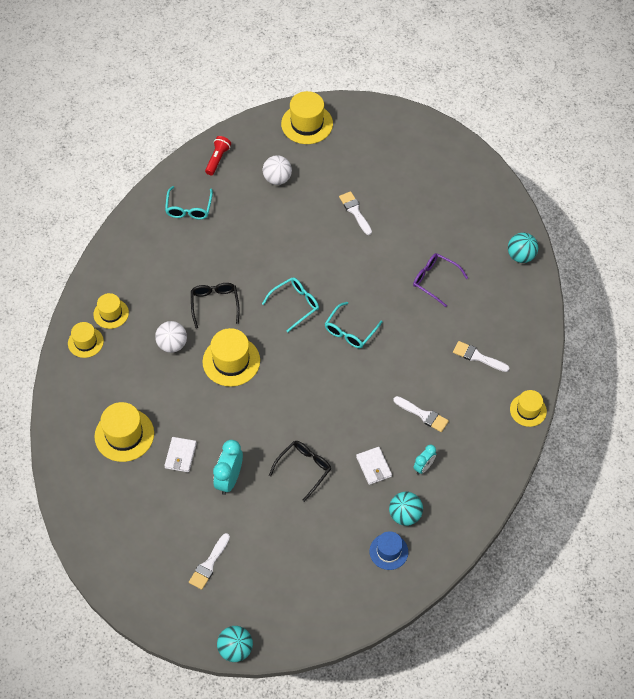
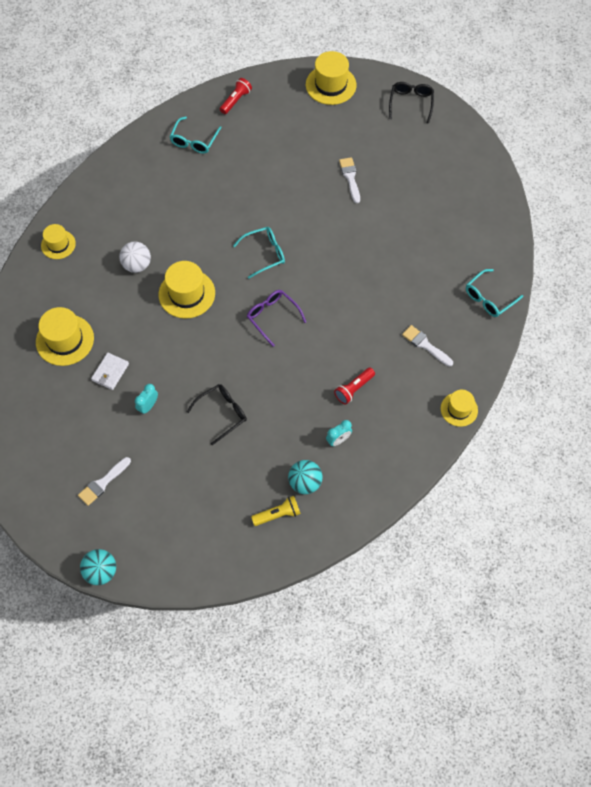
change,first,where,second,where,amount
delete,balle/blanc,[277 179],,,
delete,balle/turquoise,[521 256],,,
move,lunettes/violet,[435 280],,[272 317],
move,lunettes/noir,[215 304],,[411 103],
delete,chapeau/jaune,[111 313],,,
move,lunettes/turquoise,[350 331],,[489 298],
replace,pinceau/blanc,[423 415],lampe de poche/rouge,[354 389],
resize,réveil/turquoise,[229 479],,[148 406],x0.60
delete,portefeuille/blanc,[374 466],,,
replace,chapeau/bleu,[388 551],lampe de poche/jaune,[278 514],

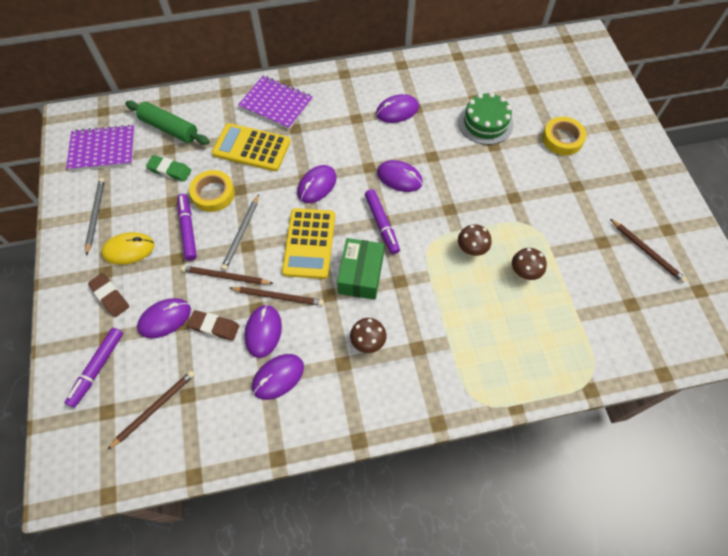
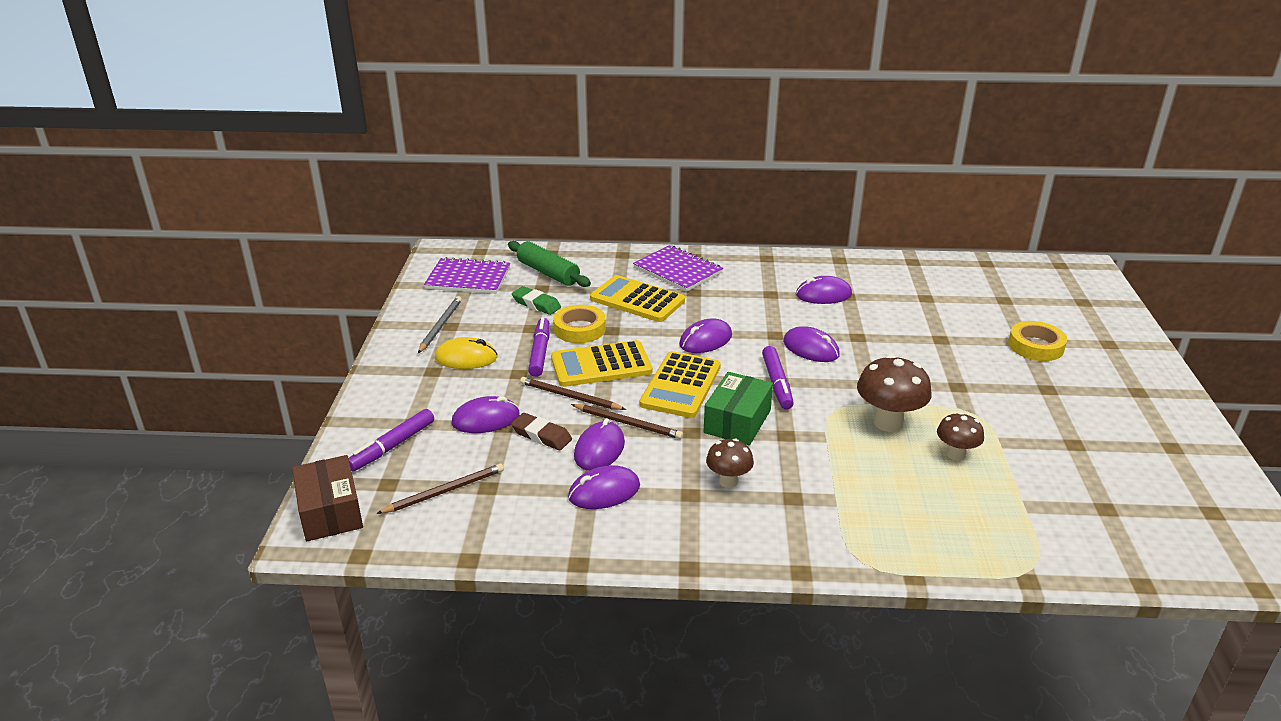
change,first,where,second,where,amount
delete,gâteau/vert,[485 123],,,
replace,crayon/gris,[241 234],calculatrice/jaune,[601 365],
delete,crayon/marron,[647 252],,,
resize,champignon/marron,[471 250],,[888 423],x1.65
delete,gomme/marron,[110 296],,,
insert,,,boîte/marron,[330 512],

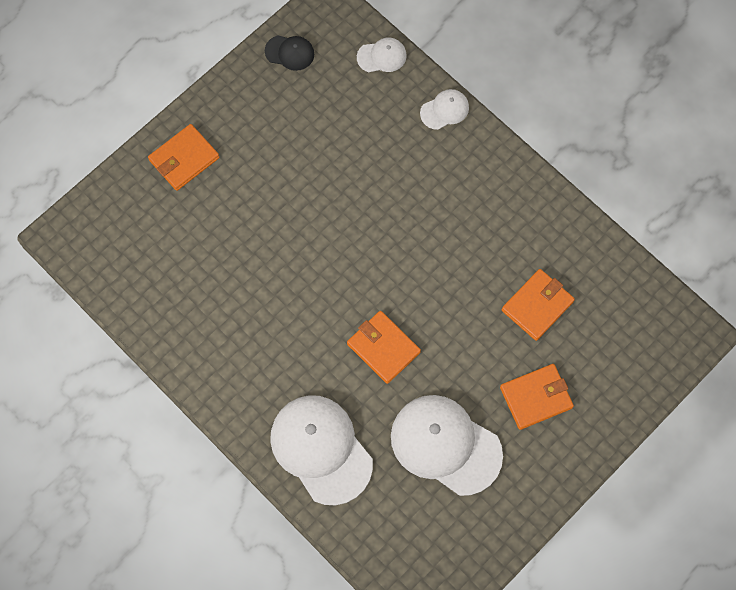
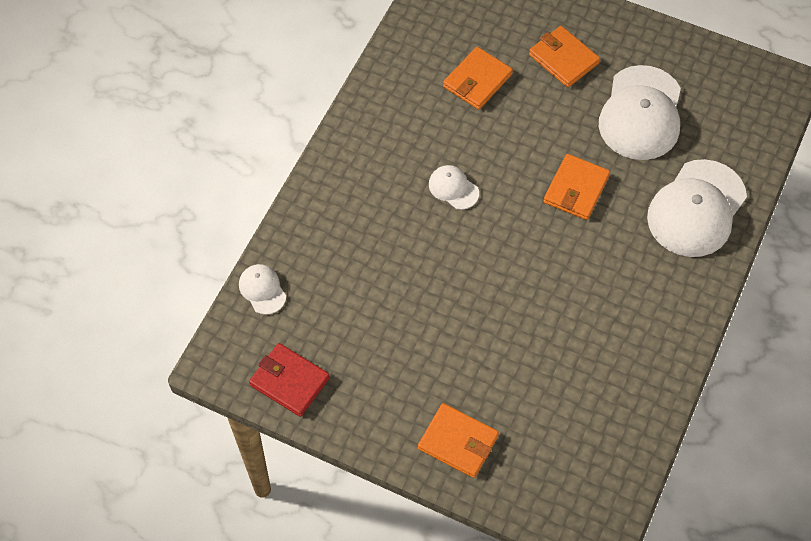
change,first,where,second,where,amount
replace,casquette/noir,[290 53],portefeuille/rouge,[289 381],
move,casquette/blanc,[445 110],,[453 188],
rotate,portefeuille/orange,[537 306],,[477 80],75 degrees counterclockwise

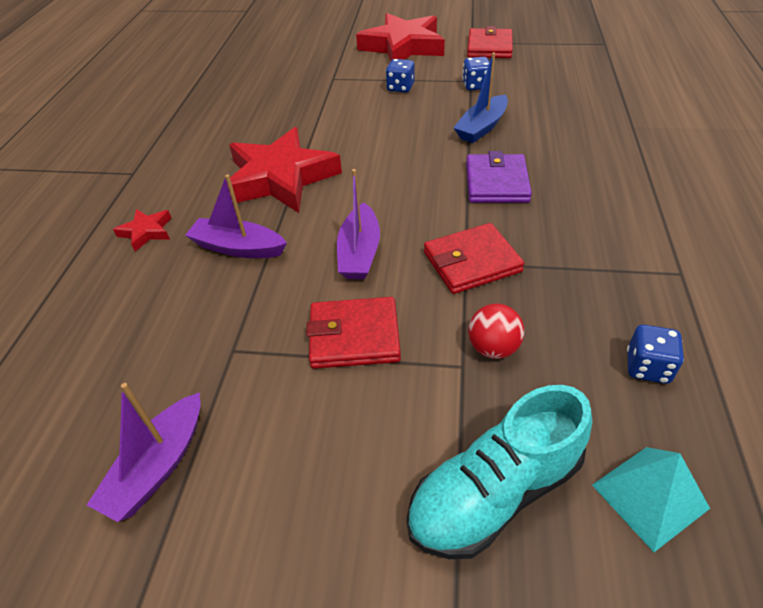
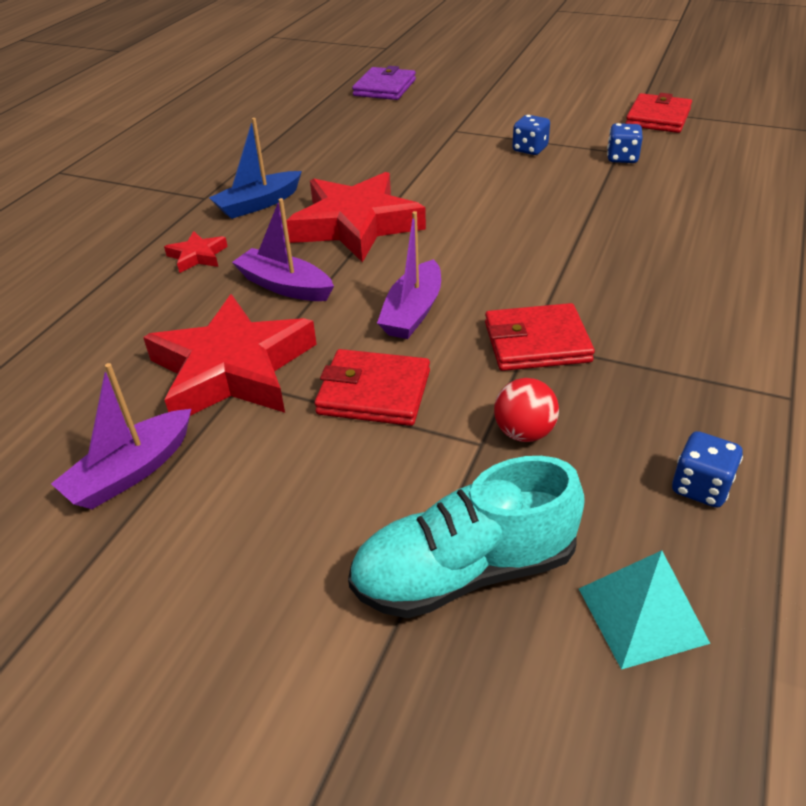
change,first,where,second,where,amount
move,étoile/rouge,[403 46],,[233 369],
move,bateau/bleu,[481 127],,[258 204],
move,portefeuille/violet,[496 182],,[384 88],

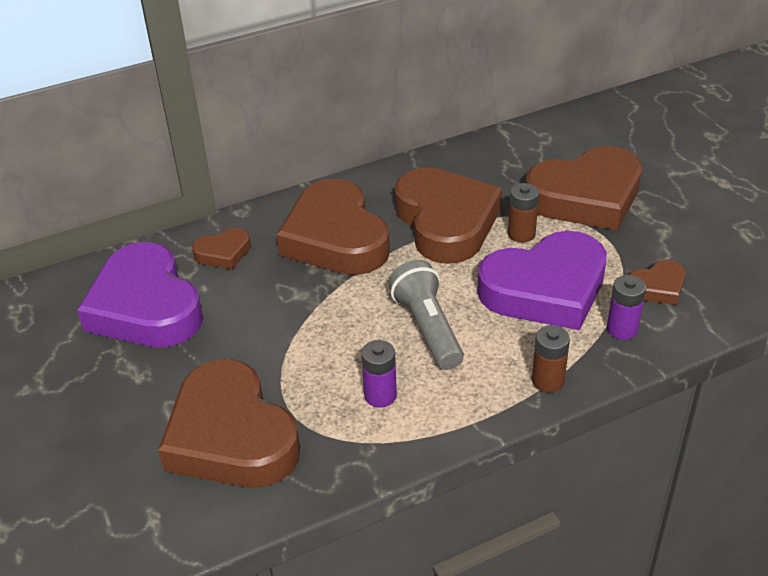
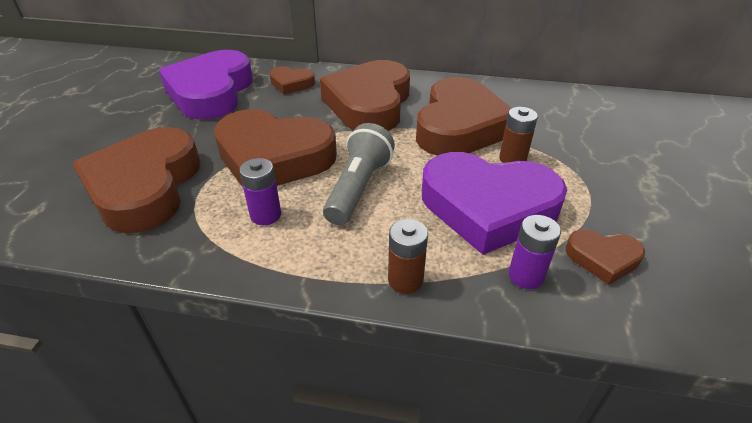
change,first,where,second,where,amount
move,cœur/marron,[586 197],,[274 157],

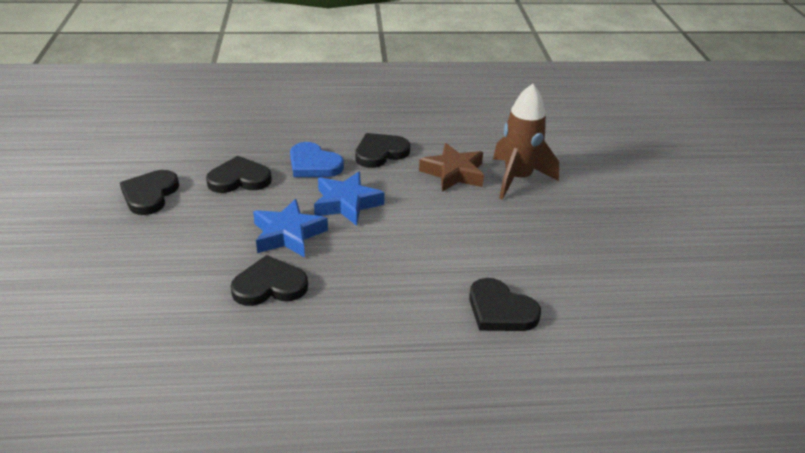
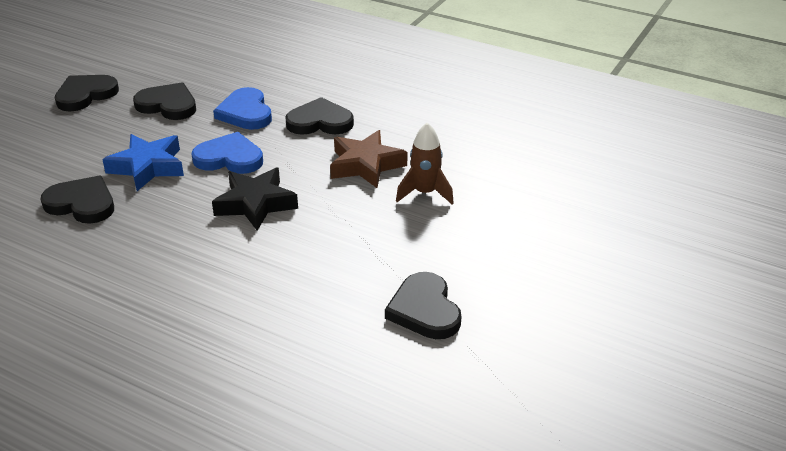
change,first,where,second,where,amount
resize,fusée/marron,[517 178],,[425 193],x0.65
replace,étoile/bleu,[346 203],cœur/bleu,[229 158],
move,cœur/noir,[500 310],,[424 310],
insert,,,étoile/noir,[255 204],

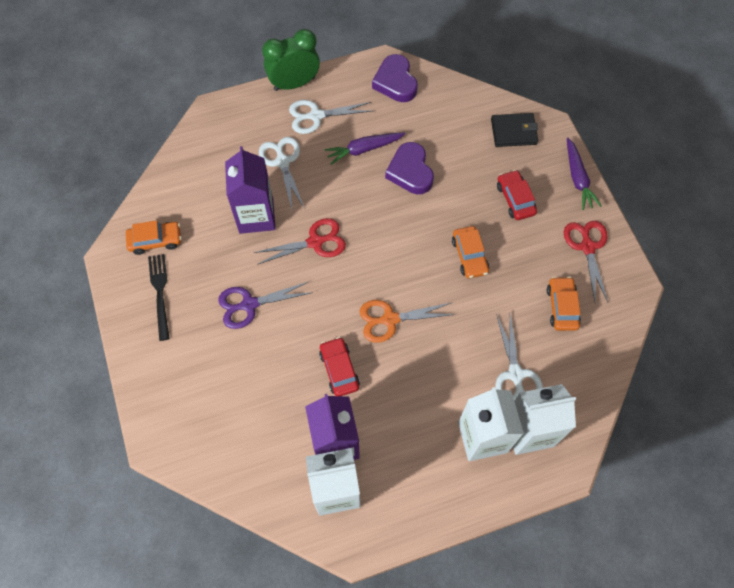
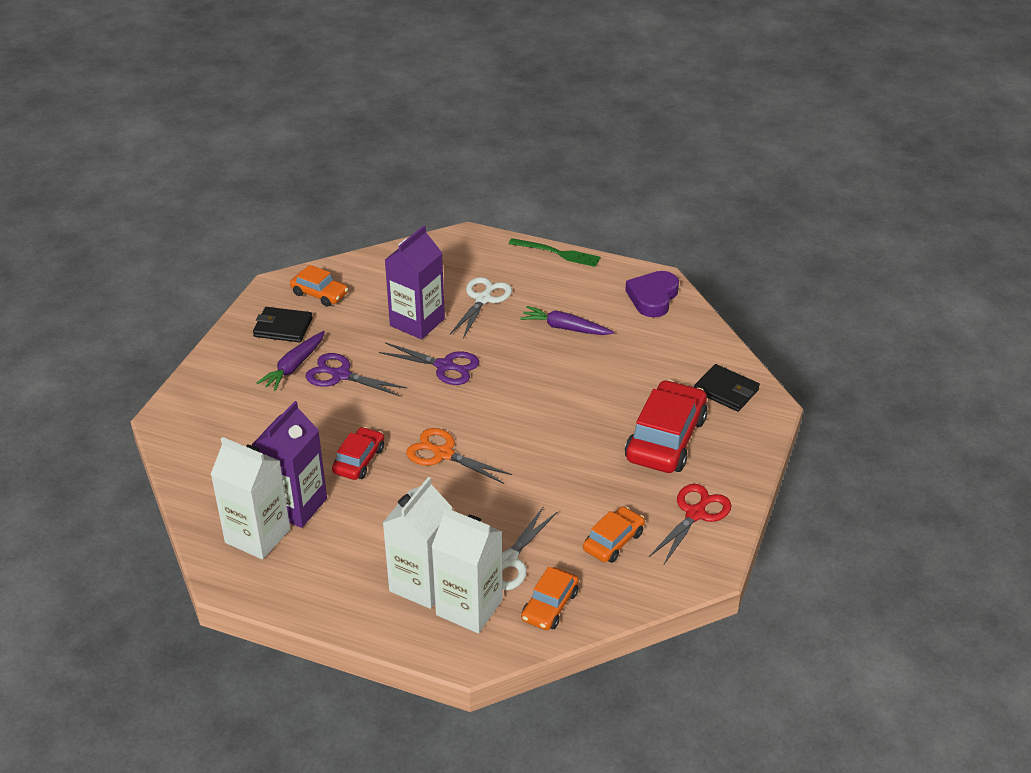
change,first,where,second,where,amount
replace,réveil/vert,[294 84],fourchette/vert,[558 253],
delete,ciseaux/blanc,[316 116],,,
move,carotte/violet,[577 178],,[294 366],
delete,cœur/violet,[410 172],,,
resize,voiture/rouge,[515 199],,[665 439],x1.81
recolor,ciseaux/rouge,[315 242],ciseaux/violet,[445 366],
move,voiture/orange,[469 256],,[550 606],
replace,fourchette/noir,[160 292],portefeuille/noir,[283 327],

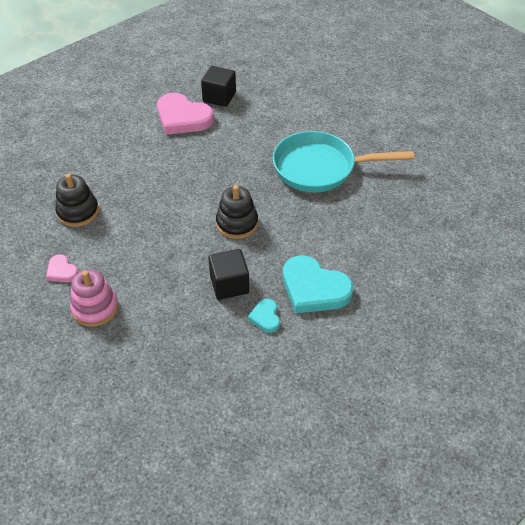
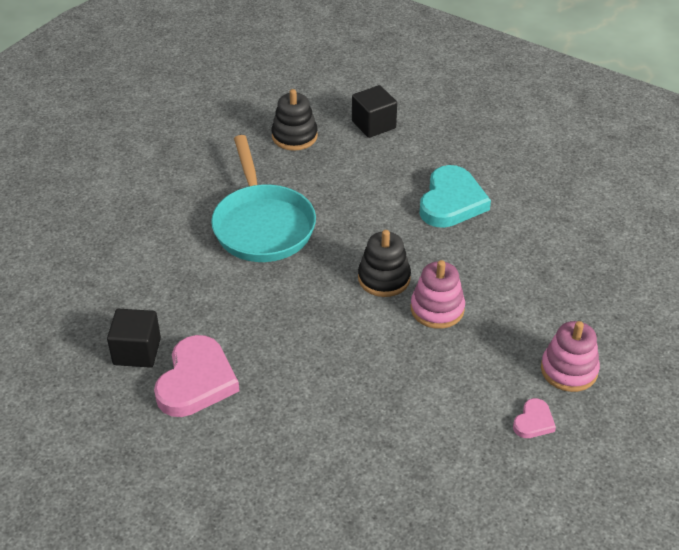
change,first,where,second,where,amount
move,jouet à empiler/noir,[78 212],,[294 136],
move,cube/noir,[229 284],,[373 125],
delete,cœur/turquoise,[265 317],,,
insert,,,jouet à empiler/rose,[437 309],

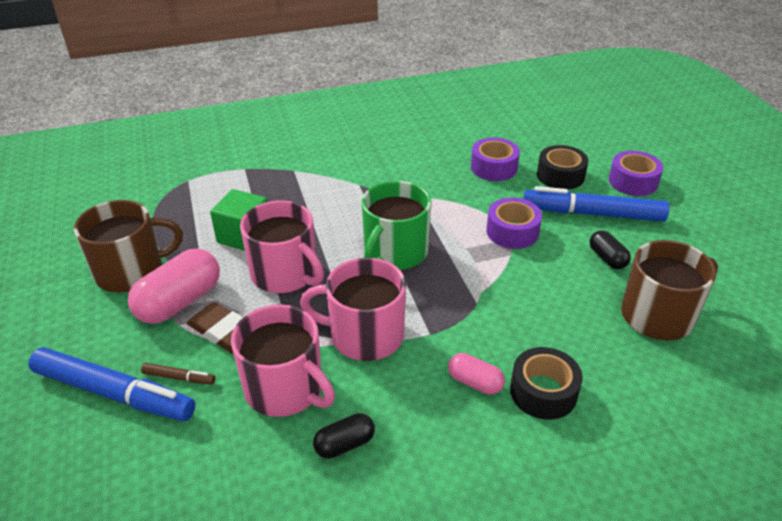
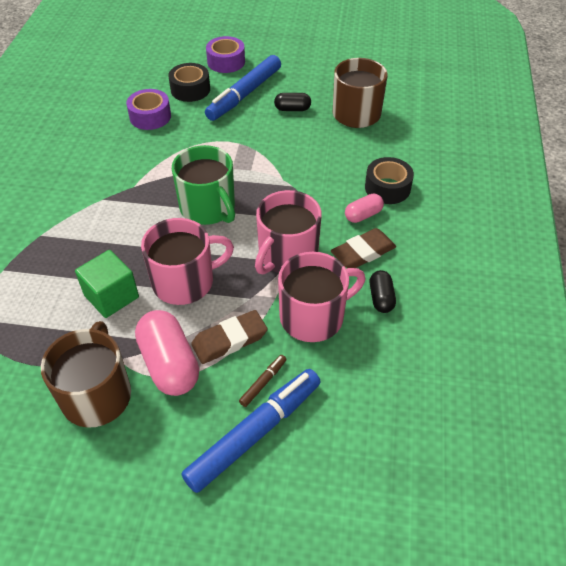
change,first,where,second,where,amount
delete,ruban adhésif/violet,[512 232],,,
insert,,,gomme/marron,[363 252],

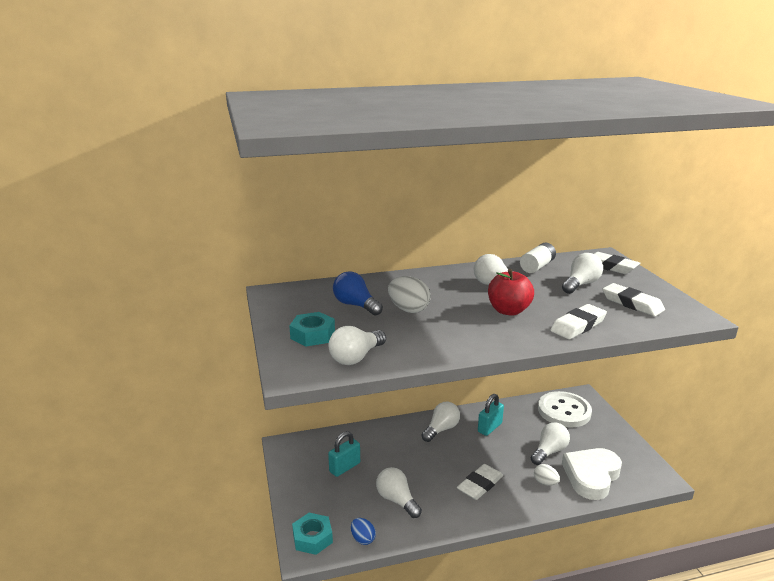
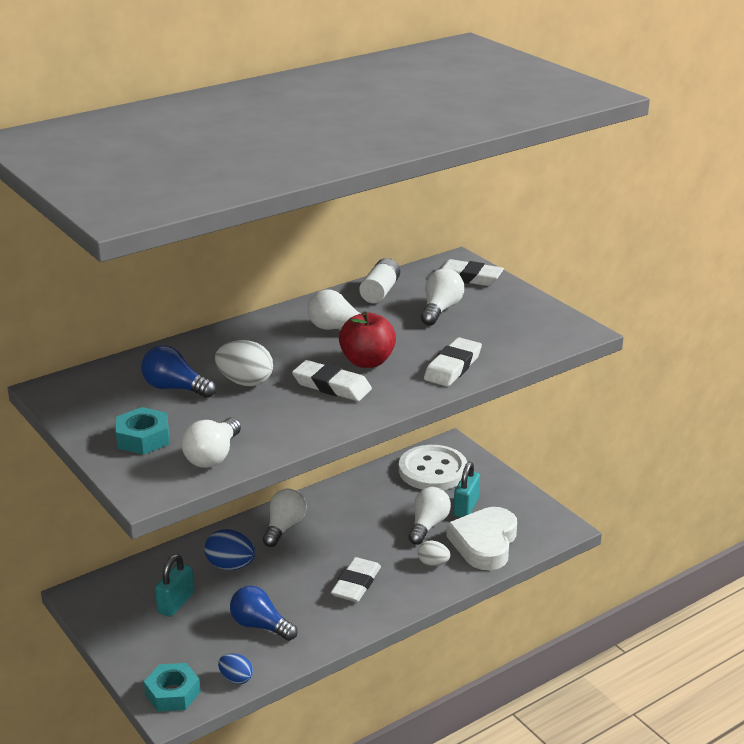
change,first,where,second,where,amount
move,gomme/blanc,[632 303],,[331 386],
move,cadenas/turquoise,[490 427],,[466 507],
recolor,ampoule/blanc,[397 500],ampoule/bleu,[260 626],
insert,,,œuf/bleu,[230 566],

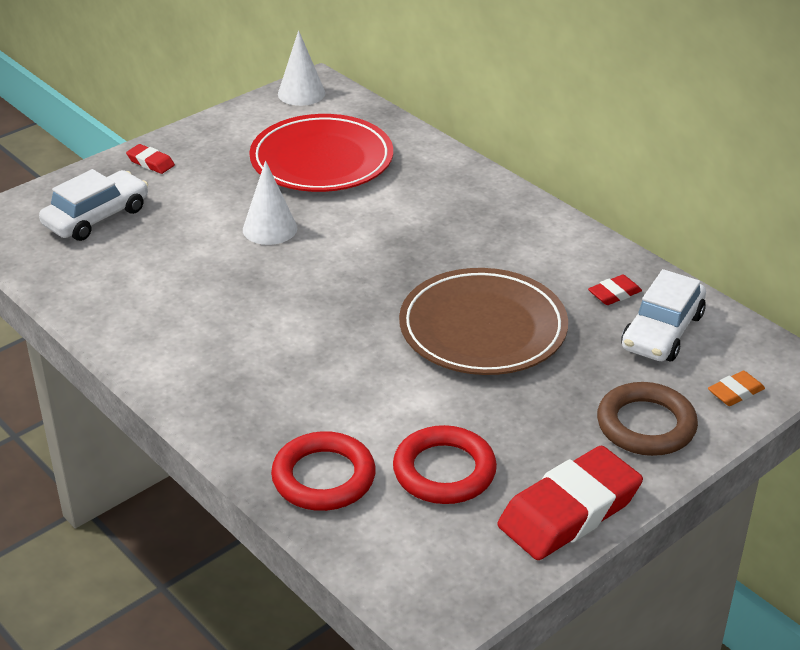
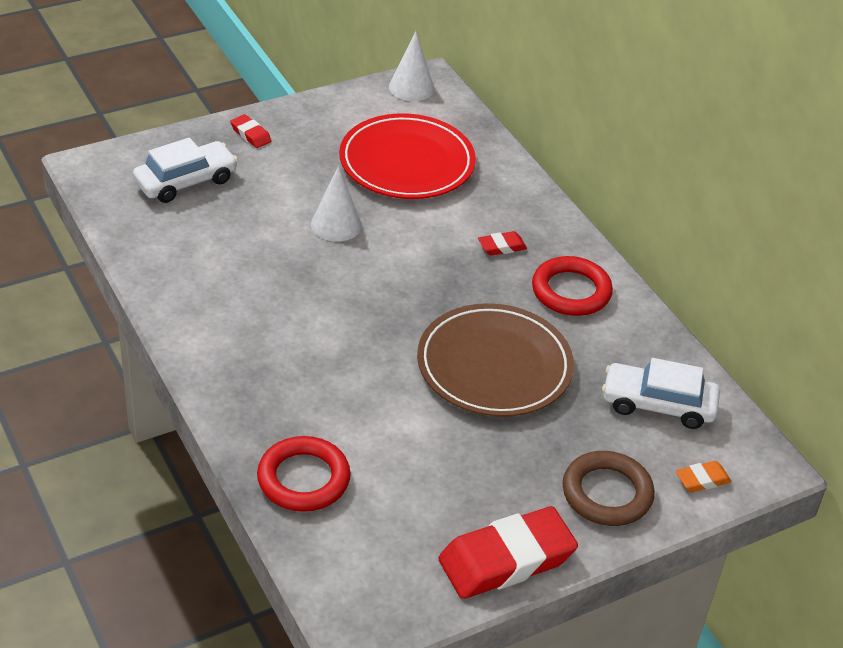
change,first,where,second,where,amount
rotate,voiture/blanc,[662 331],,[658 404],60 degrees clockwise
move,gomme/rouge,[614 294],,[502 247],
move,anneau/rouge,[444 471],,[571 291],

